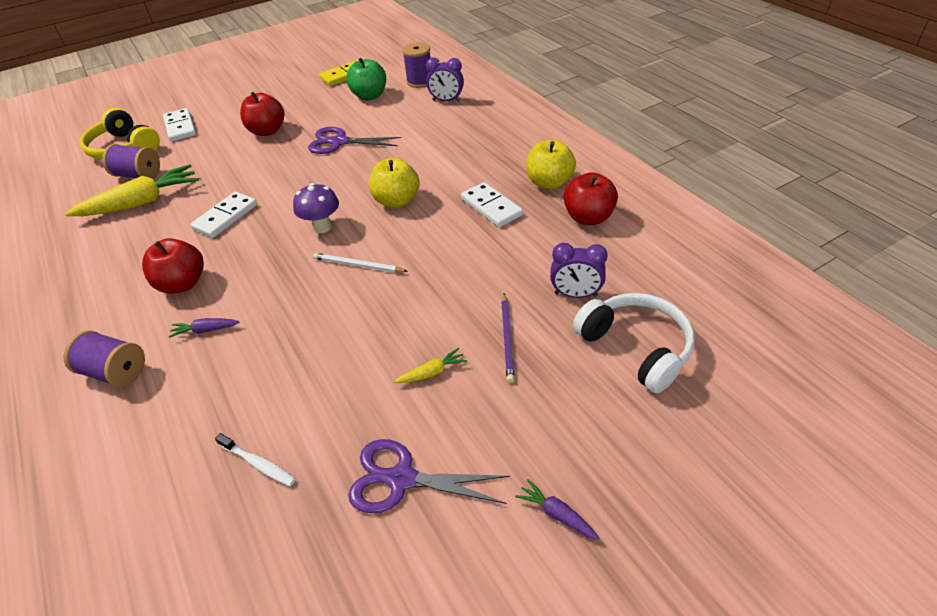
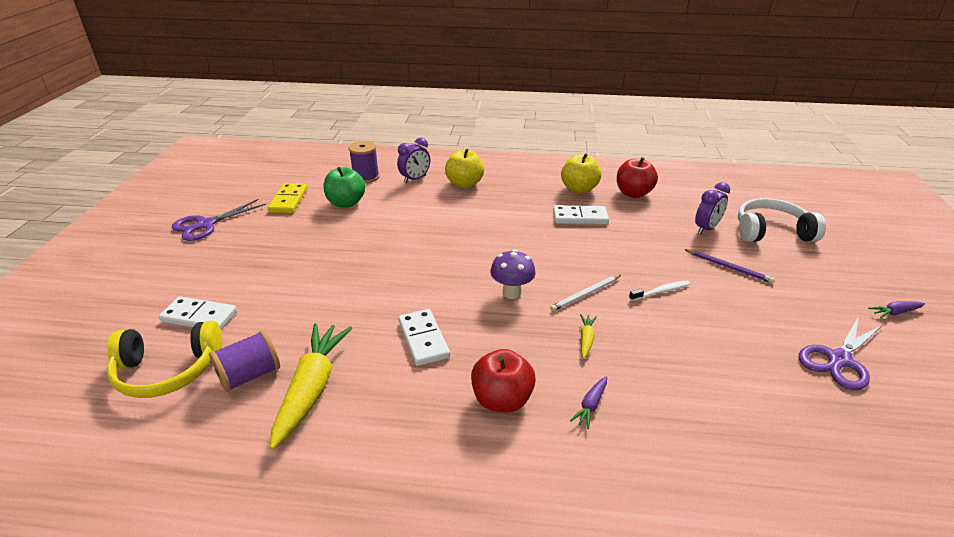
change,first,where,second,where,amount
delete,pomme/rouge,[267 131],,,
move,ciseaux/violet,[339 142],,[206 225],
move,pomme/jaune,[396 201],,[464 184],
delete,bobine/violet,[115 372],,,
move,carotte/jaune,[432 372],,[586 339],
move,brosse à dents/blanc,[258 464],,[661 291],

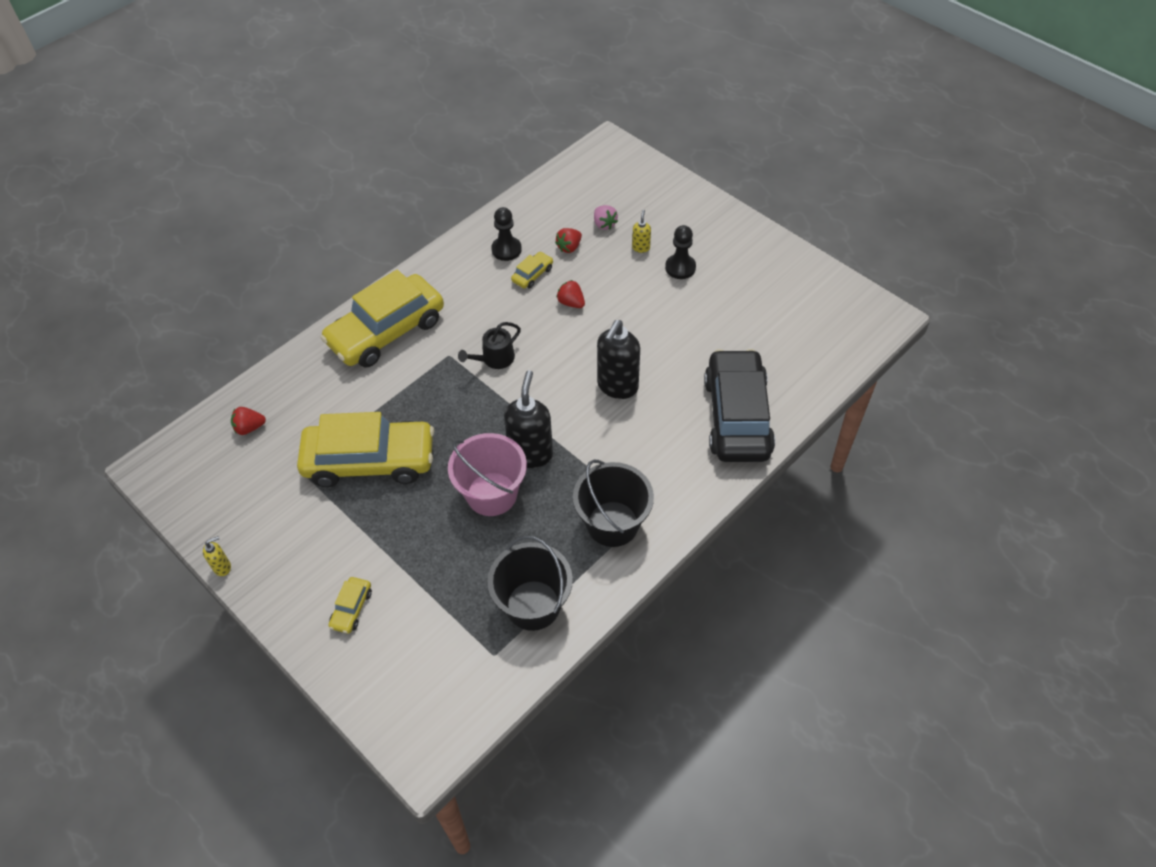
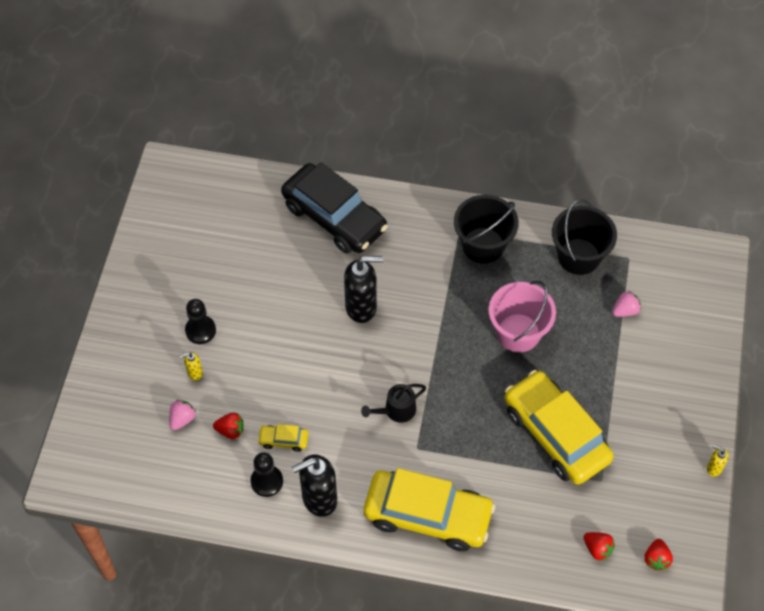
change,first,where,second,where,amount
move,fraise/rouge,[571 303],,[656 559],
rotate,arrosoir/noir,[494 359],,[396 410],135 degrees clockwise
rotate,voiture/noir,[737 416],,[334 217],105 degrees counterclockwise
move,distributeur de savon/noir,[531 454],,[319 499],
delete,voiture/jaune,[351 609],,,
insert,,,fraise/rose,[625 310],

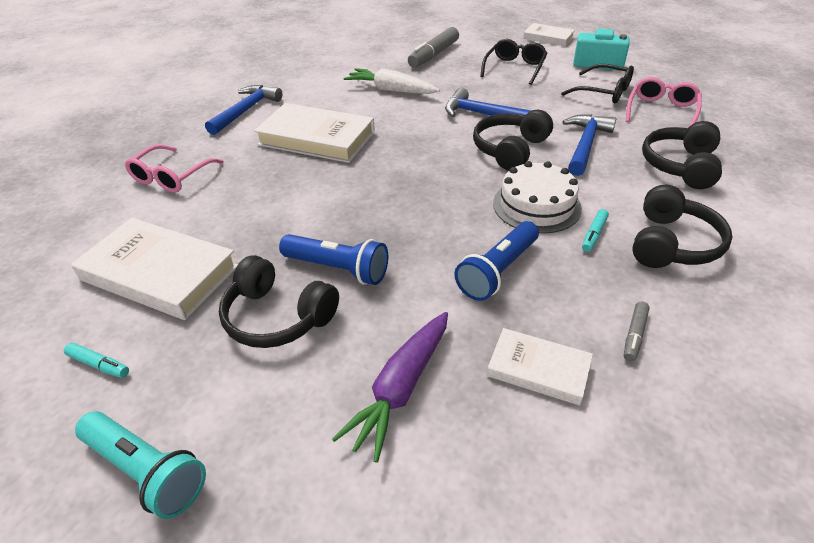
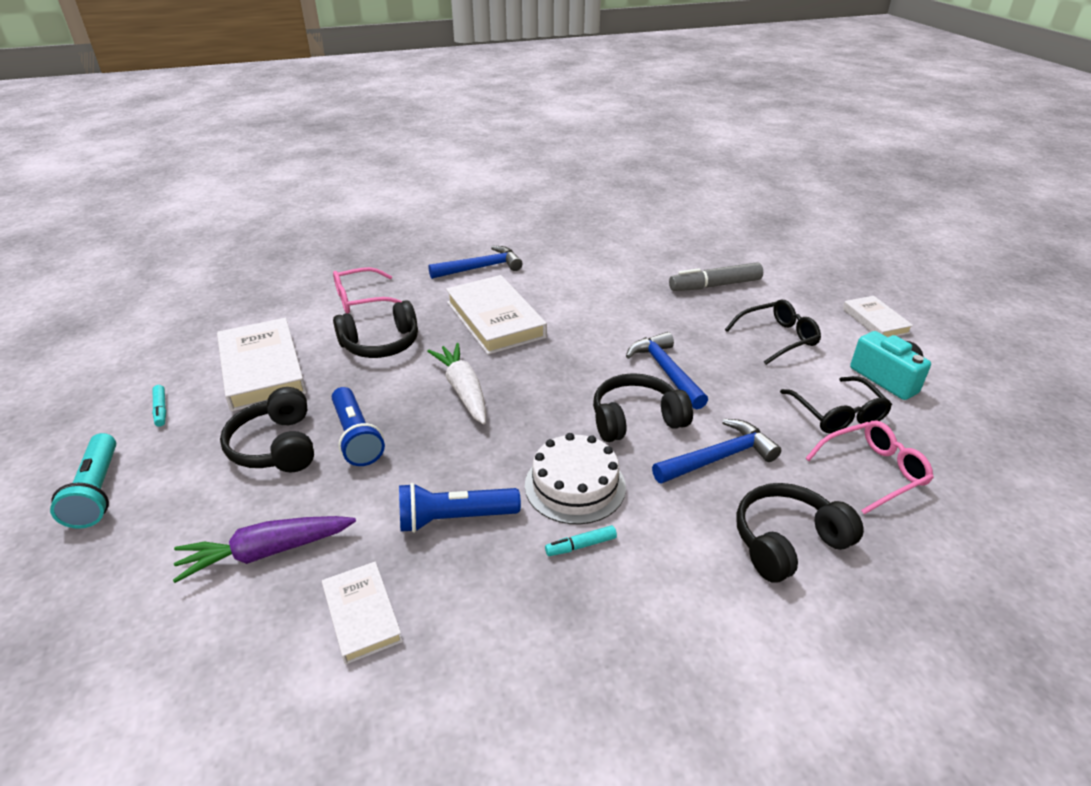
change,first,where,second,where,amount
move,carotte/blanc,[391 90],,[463 390],
move,casque audio/noir,[672 244],,[381 344],
delete,feutre/gris,[634 335],,,

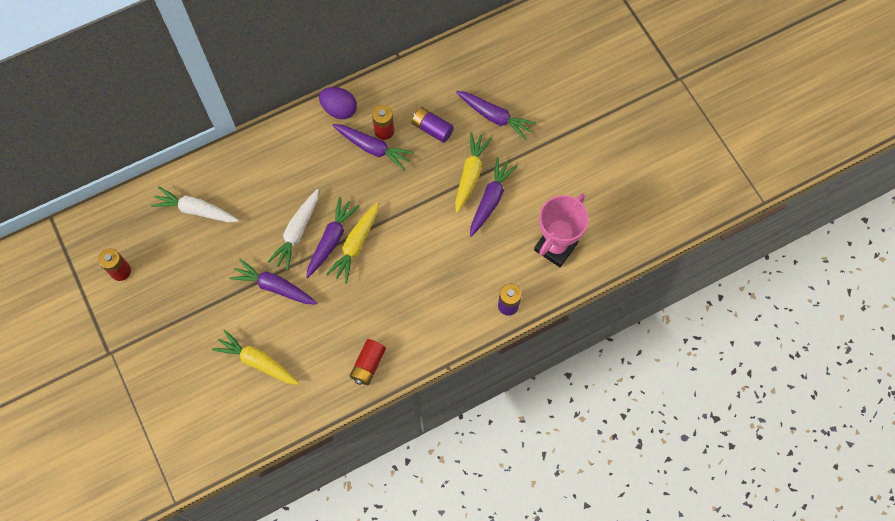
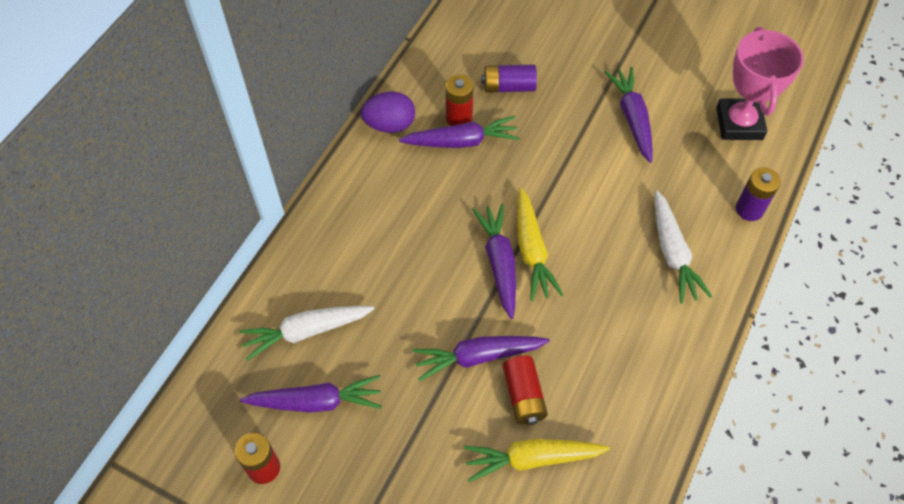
change,first,where,second,where,amount
move,carotte/violet,[495 117],,[316 401],
delete,carotte/jaune,[470 174],,,
move,carotte/blanc,[297 232],,[673 253],
move,pile/rouge,[368 365],,[523 396],

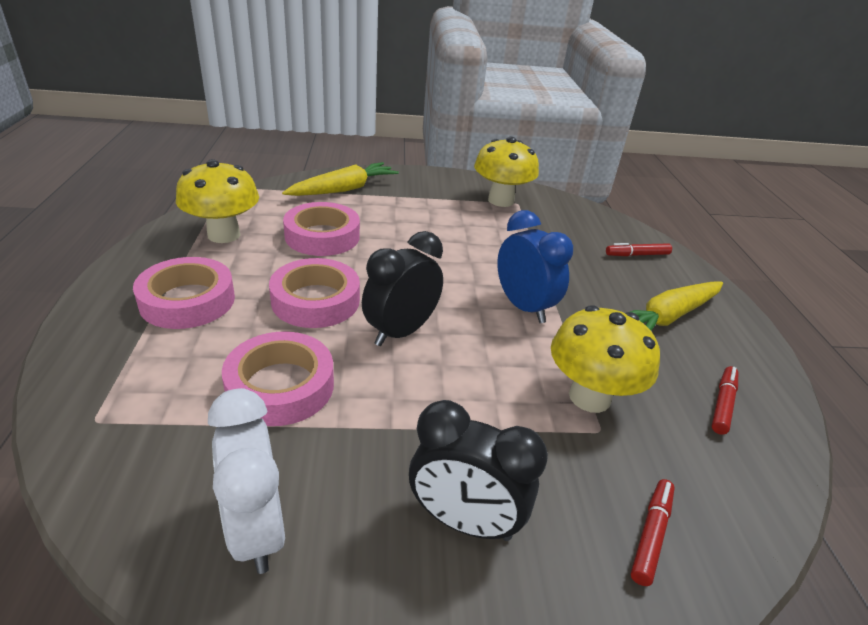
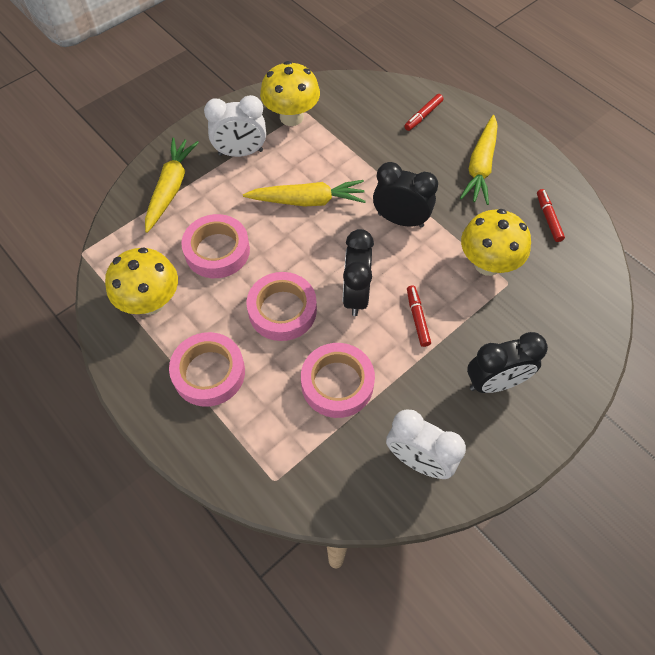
change,first,where,second,where,amount
recolor,réveil/bleu,[523 307],réveil/noir,[400 220],
move,feutre/rouge,[650 535],,[417 318],
insert,,,réveil/blanc,[240 153],
insert,,,carotte/jaune,[308 200],

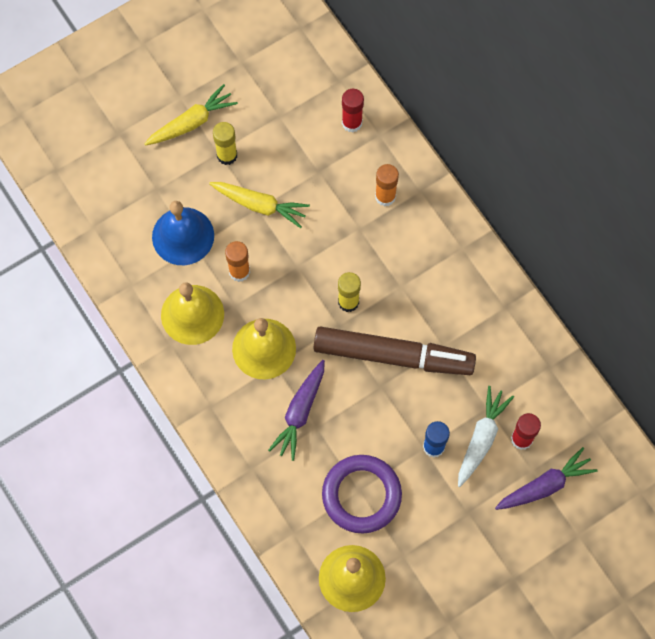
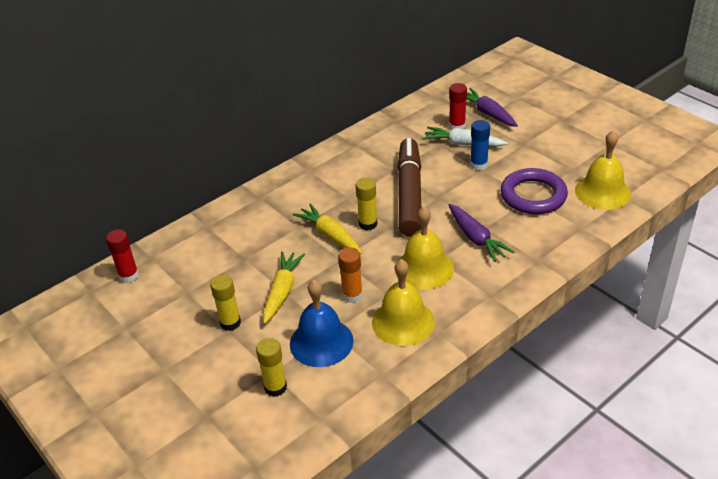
change,first,where,second,where,amount
move,carotte/jaune,[192 122],,[330 235],
move,bâton de colle/rouge,[352 123],,[129 276],
delete,bâton de colle/orange,[385 196],,,
rotate,carotte/violet,[300 412],,[476 238],45 degrees clockwise
insert,,,bâton de colle/jaune,[275 387],

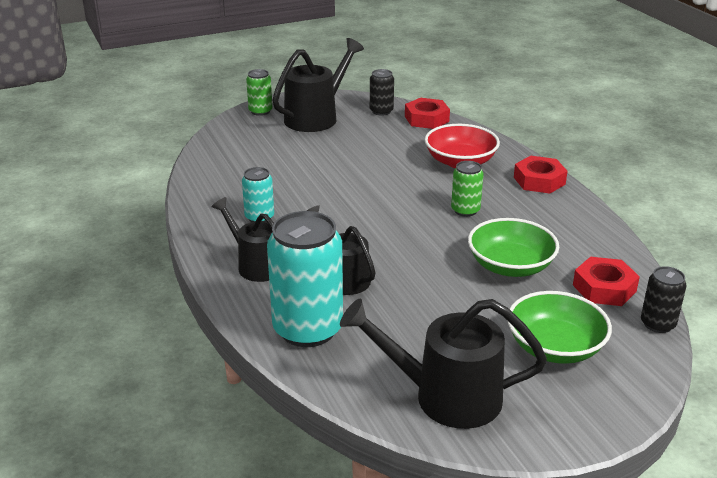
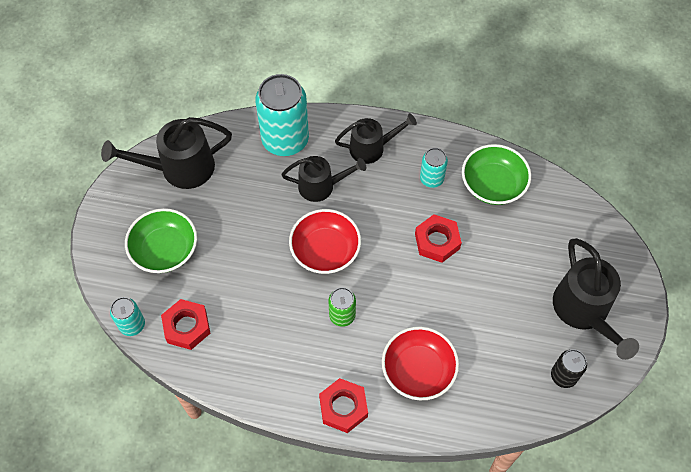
change,first,where,second,where,amount
delete,canette/vert,[260 111],,,
move,écrou/rouge,[426 119],,[437 241],
move,bol/vert,[510 266],,[493 185],
recolor,canette/noir,[657 324],canette/turquoise,[132 325],
rotate,arrosoir/noir,[444 397],,[179 168],150 degrees counterclockwise
insert,,,bol/rouge,[325 251],

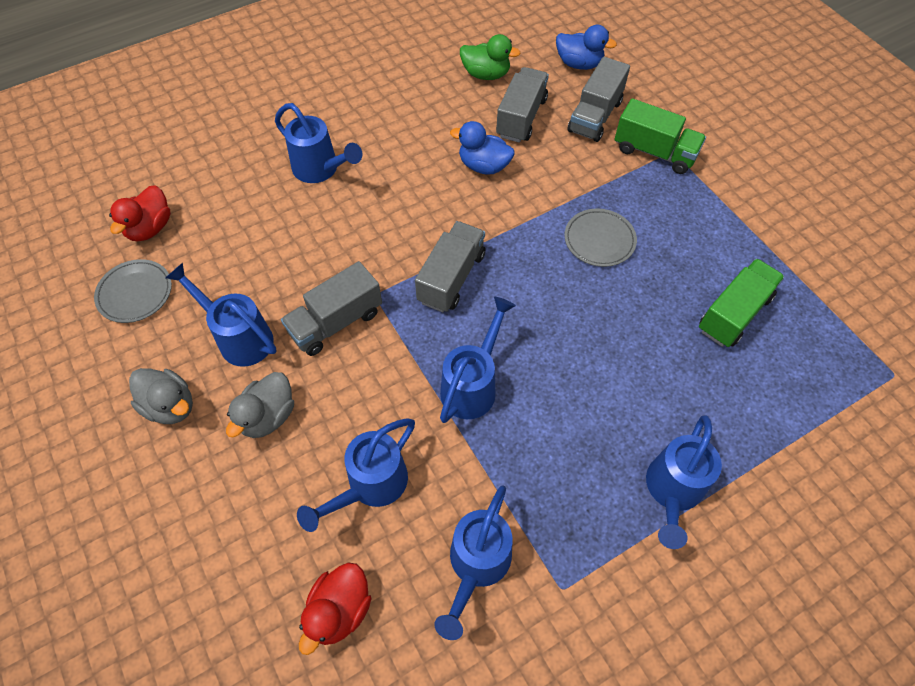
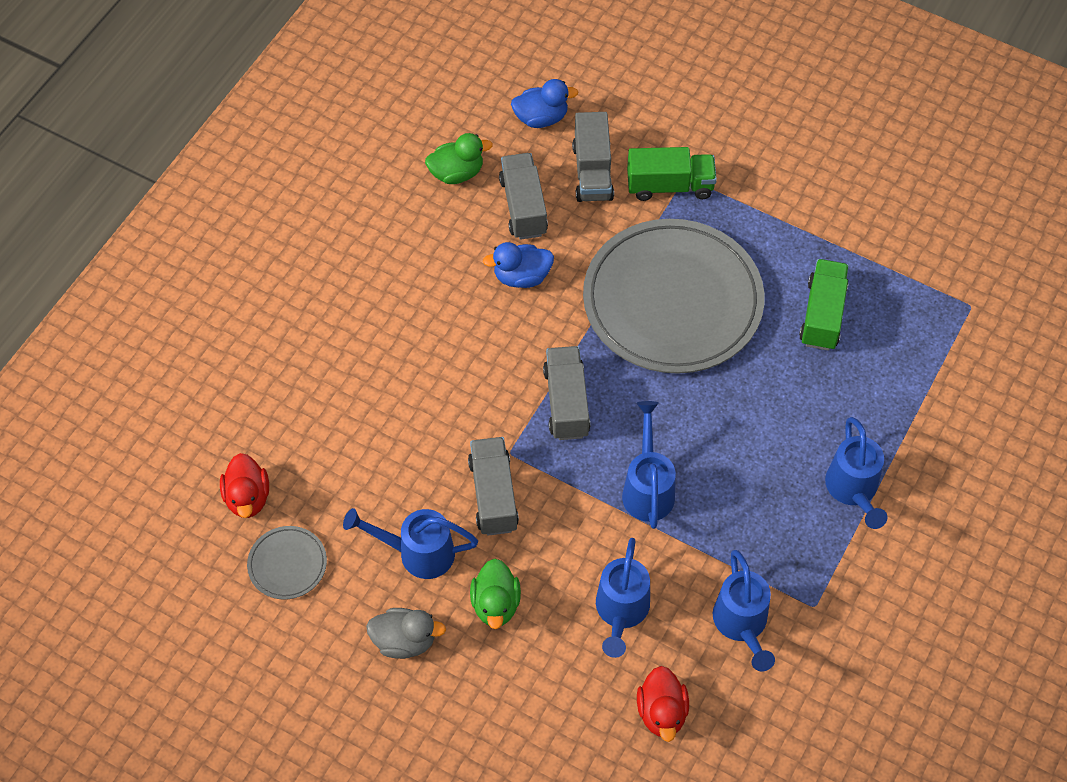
change,first,where,second,where,amount
delete,arrosoir/bleu,[320 169],,,
resize,assiette/gris,[599 240],,[672 301],x2.46
rotate,camion/gris,[336 322],,[493 495],150 degrees clockwise
recolor,canard/gris,[268 416],canard/vert,[495 604],

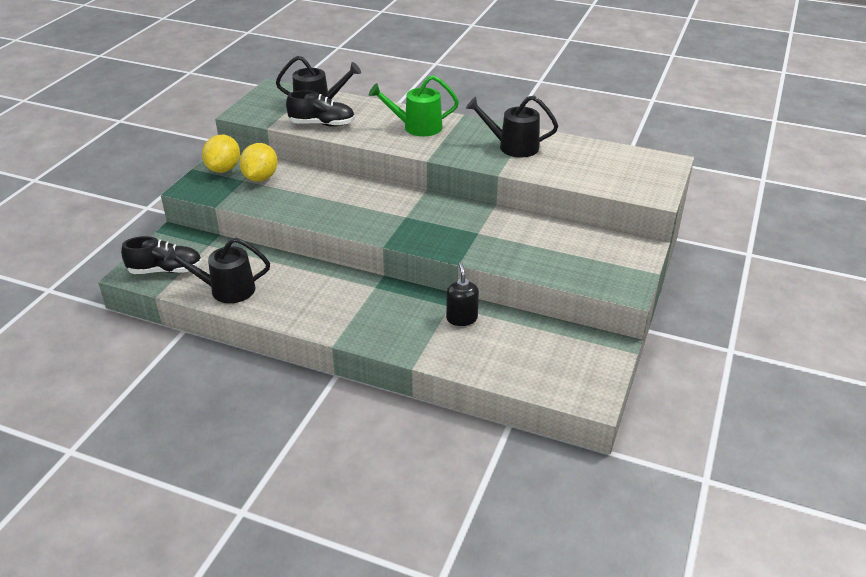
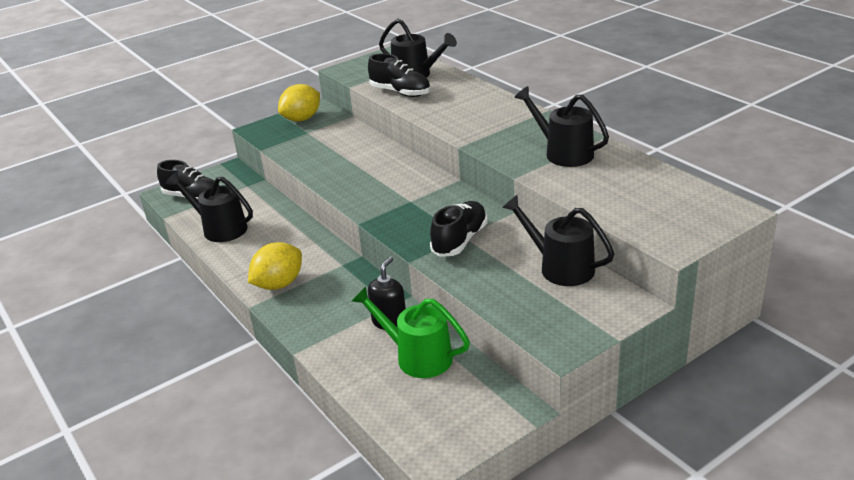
change,first,where,second,where,amount
move,arrosoir/vert,[417 127],,[417 357],
move,citron/jaune,[260 178],,[279 284],
insert,,,arrosoir/noir,[560 267],
insert,,,chaussure/noir,[460 240],

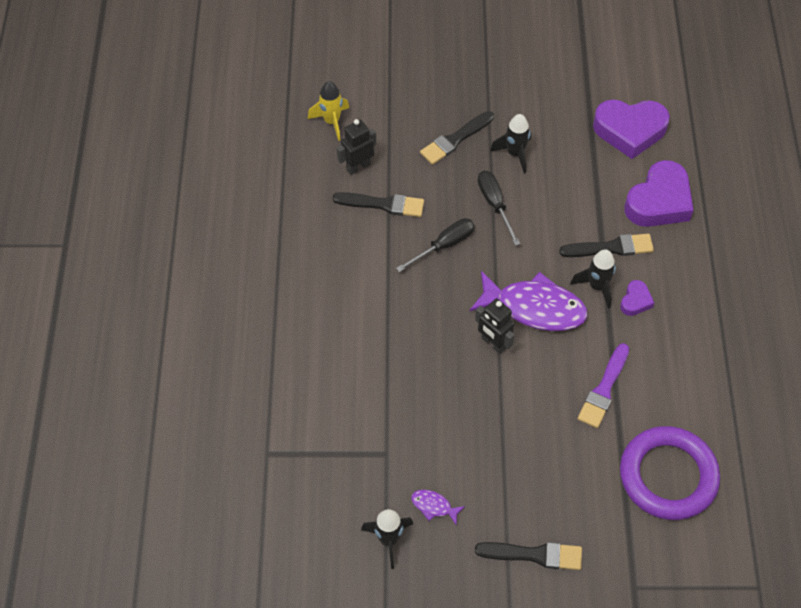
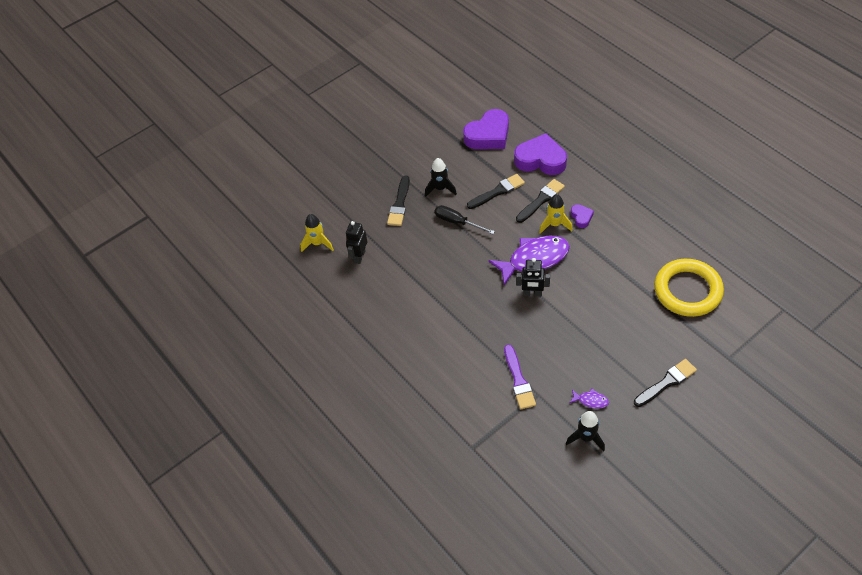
change,first,where,second,where,amount
rotate,cœur/violet,[659 201],,[540 160],75 degrees counterclockwise
move,pinceau/noir,[383 204],,[497 191],
delete,tournevis/noir,[444 245],,,
recolor,fusée/noir,[597 286],fusée/jaune,[554 224],
move,pinceau/violet,[604 389],,[518 380],
recolor,anneau/violet,[668 476],anneau/jaune,[687 290],
rotate,poisson/violet,[434 506],,[591 400],150 degrees counterclockwise

